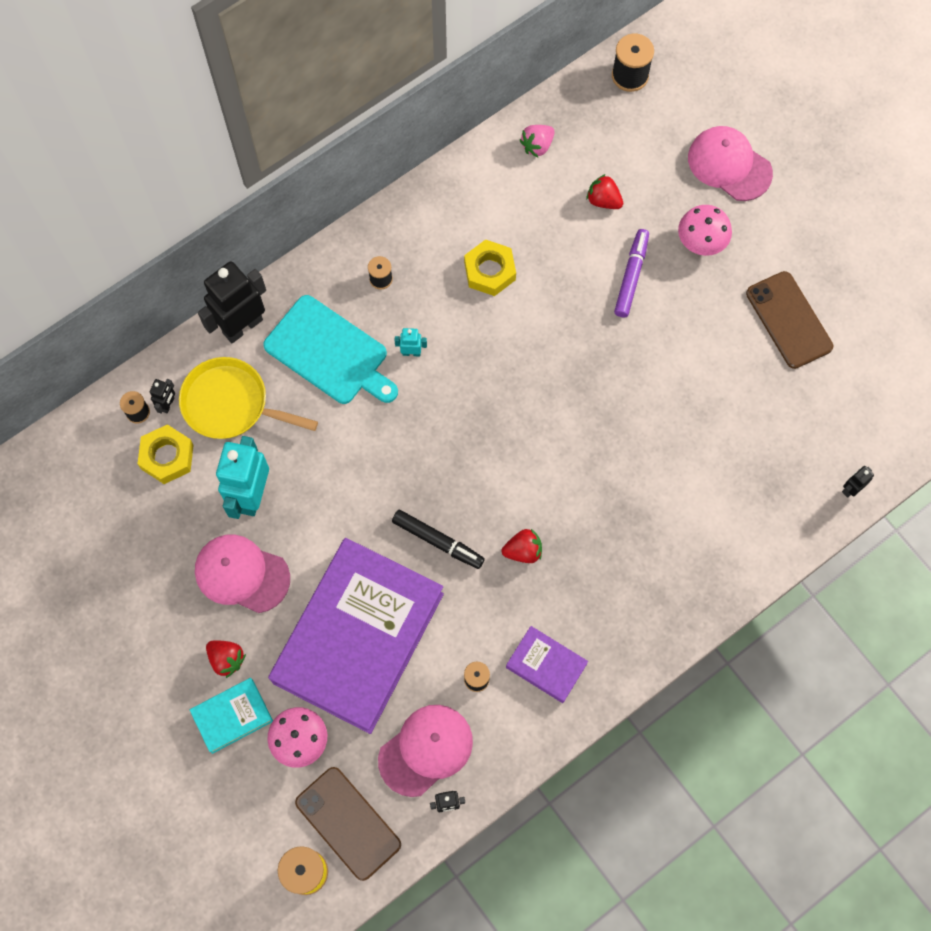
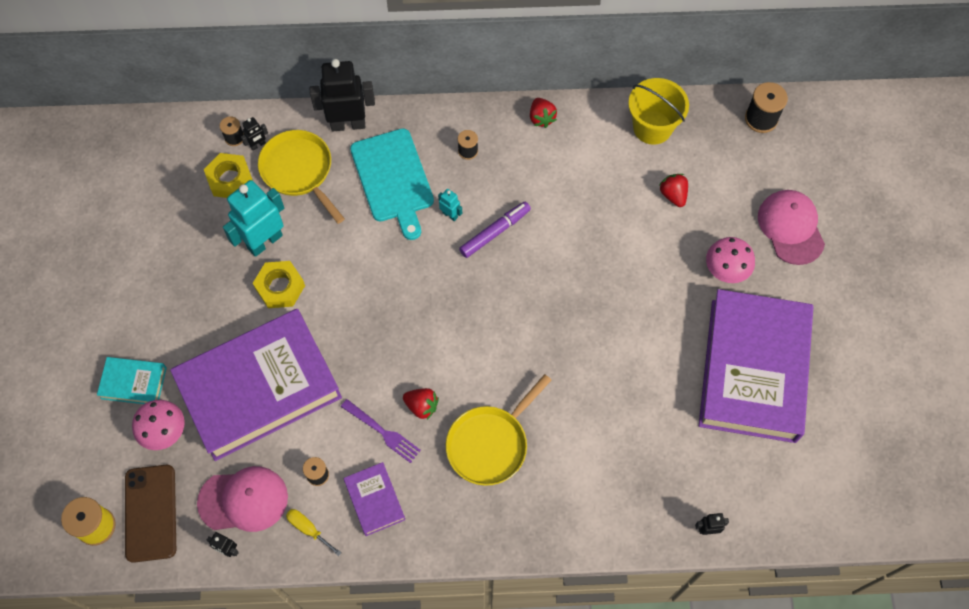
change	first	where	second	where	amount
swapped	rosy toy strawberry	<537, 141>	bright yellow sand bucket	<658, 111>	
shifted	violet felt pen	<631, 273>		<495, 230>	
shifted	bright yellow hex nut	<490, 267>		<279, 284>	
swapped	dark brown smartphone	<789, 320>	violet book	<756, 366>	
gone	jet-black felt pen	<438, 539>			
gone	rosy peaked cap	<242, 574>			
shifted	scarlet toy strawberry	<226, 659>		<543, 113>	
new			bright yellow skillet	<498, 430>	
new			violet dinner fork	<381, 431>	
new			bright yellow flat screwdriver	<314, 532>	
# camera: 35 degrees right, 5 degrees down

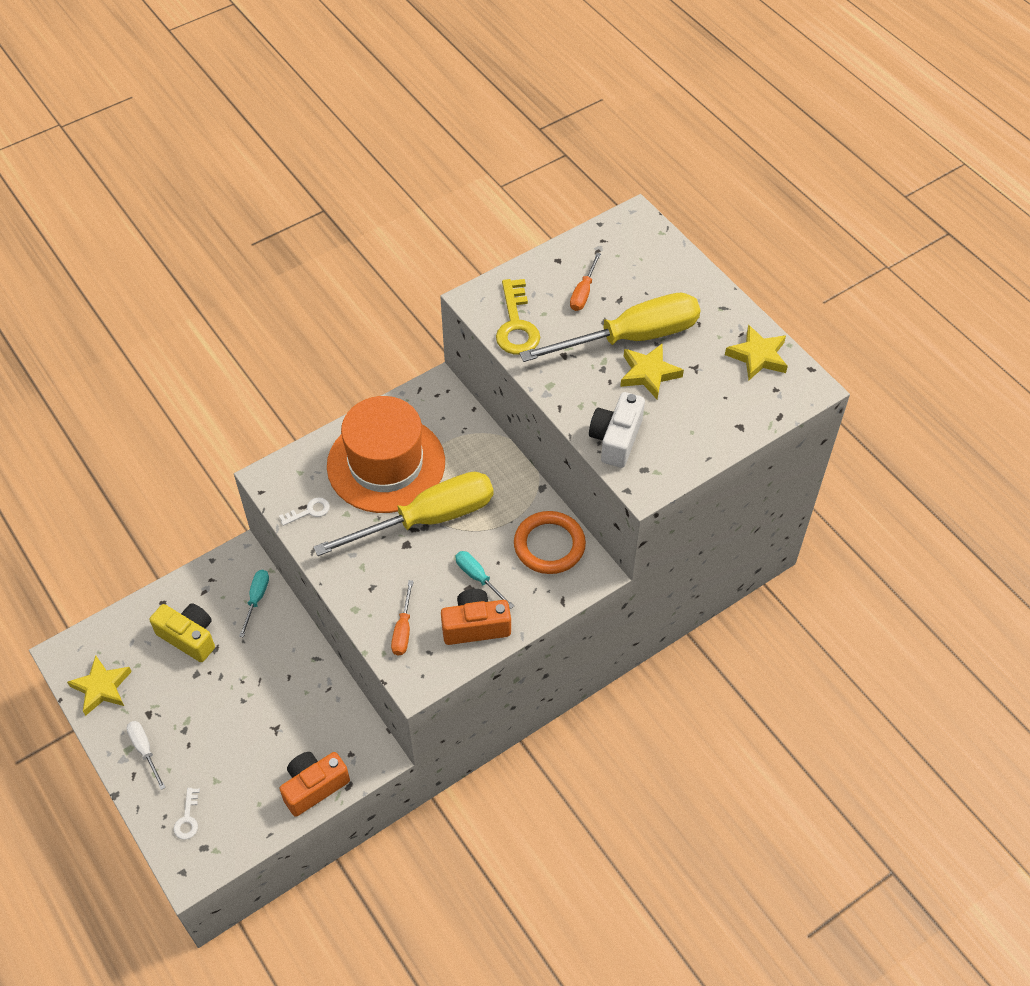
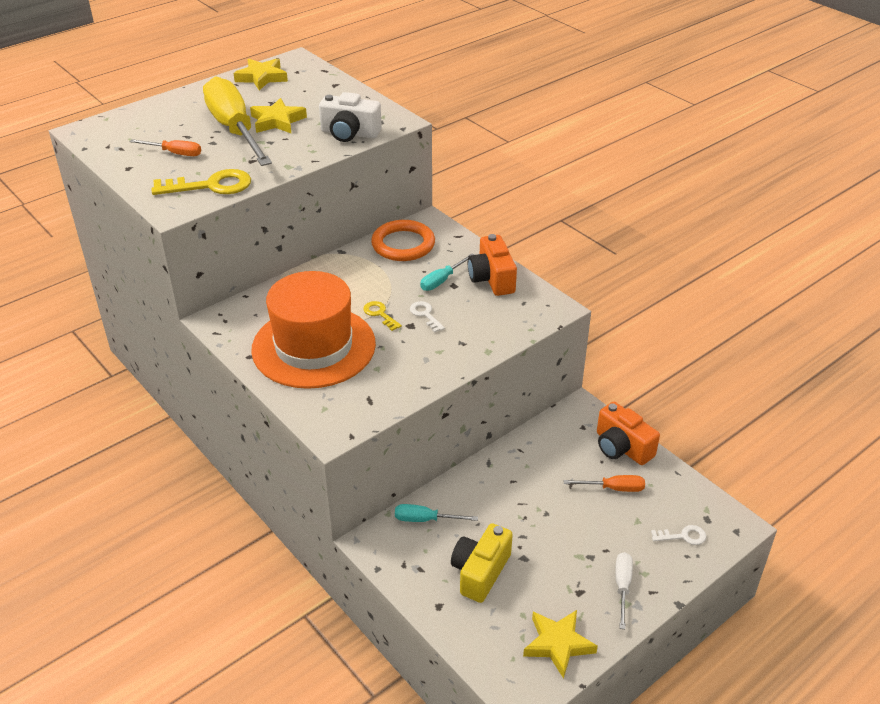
change	first	where	second	where	amount
swapped	bright yellow flat screwdriver	<404, 514>	bright yellow door key	<382, 316>	
shifted	snow-white door key	<304, 511>		<427, 317>	
shifted	bright orange flat screwdriver	<402, 618>		<604, 483>	
rotated	snow-white flat screwdriver	<146, 755>		<624, 590>	135 degrees clockwise
# camera: 95 degrees left, 15 degrees down

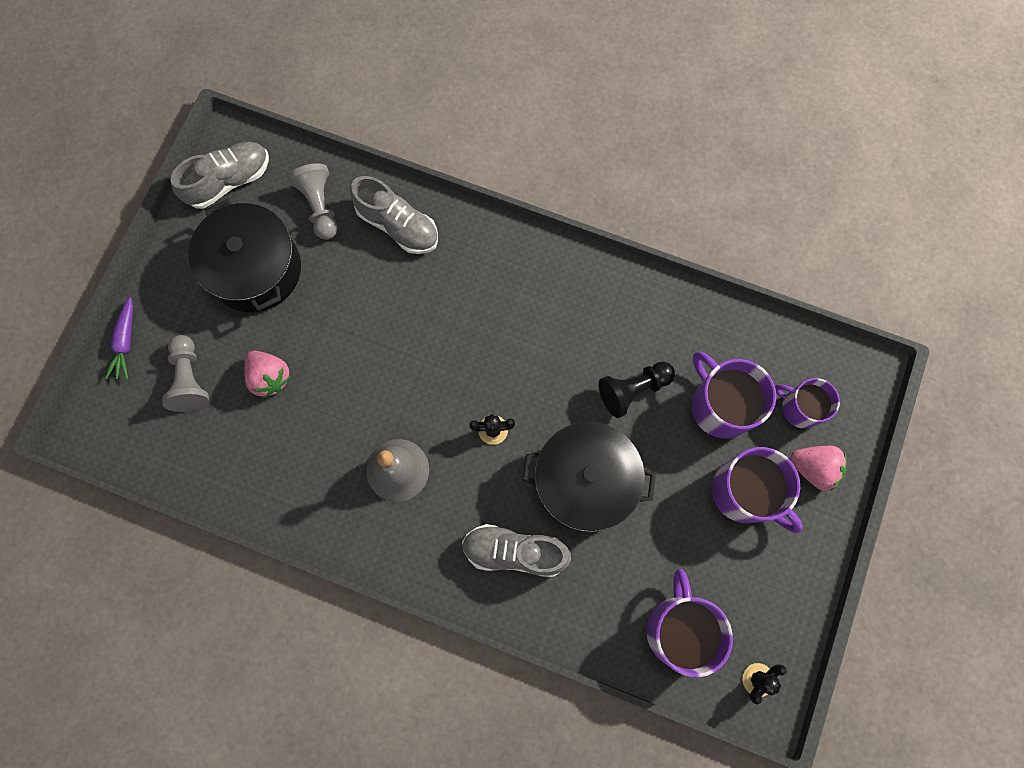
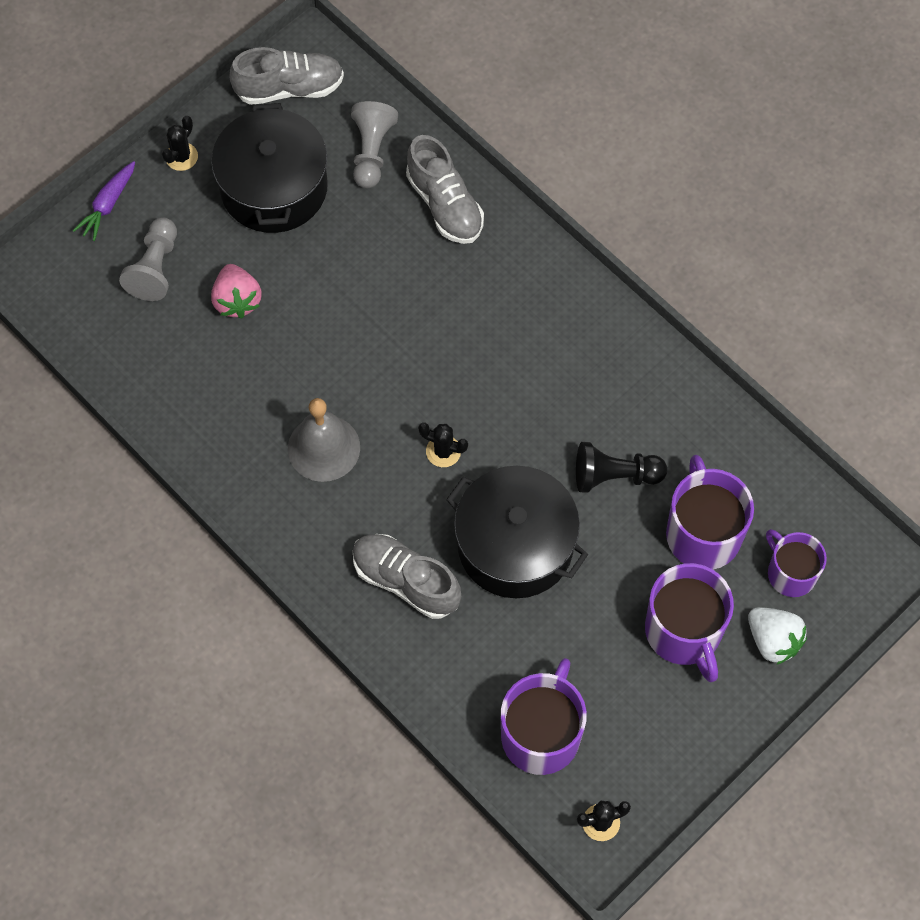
change	first	where	second	where	amount
repainted	rosy toy strawberry	<818, 468>	snow-white toy strawberry	<777, 636>	
new			jet-black saguaro cactus	<180, 143>	
# camera: 25 degrees right, 10 degrees down

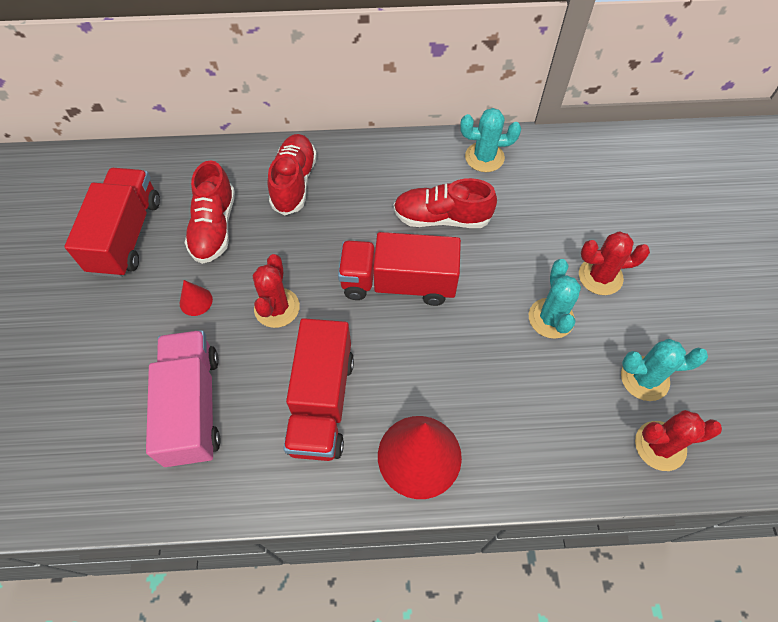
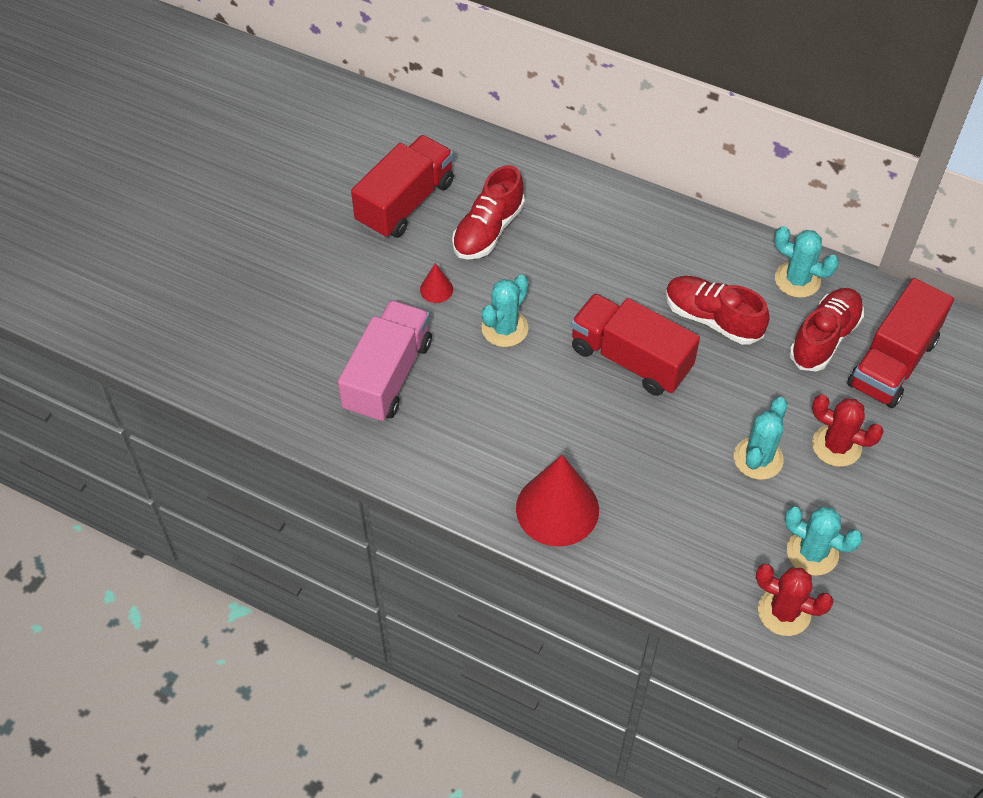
change	first	where	second	where	amount
shifted	scarlet sneaker	<292, 174>		<826, 329>	
repainted	scarlet saguaro cactus	<276, 291>	turquoise saguaro cactus	<505, 311>	
shifted	scarlet toy truck	<318, 389>		<900, 343>	
# camera: 30 degrees right, 5 degrees down

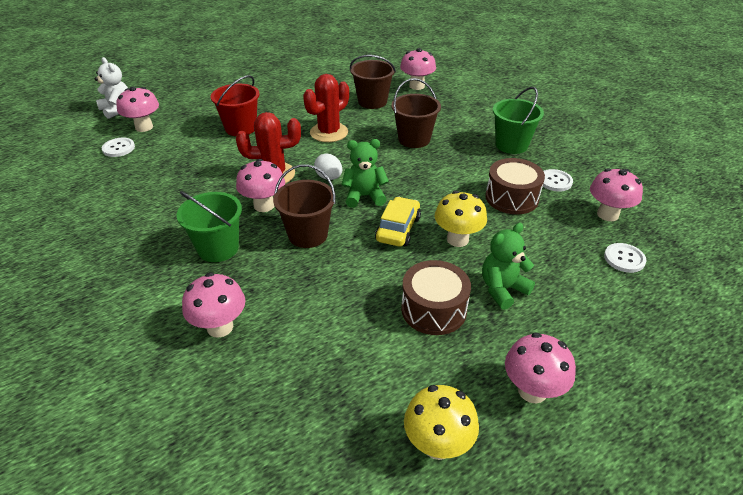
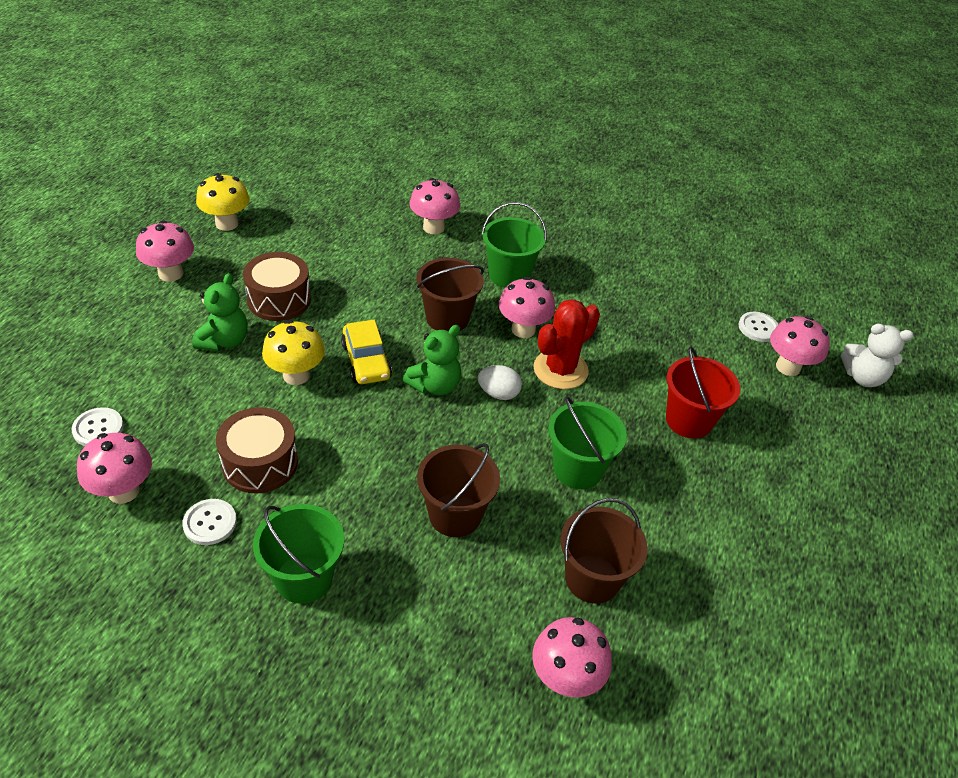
change	first	where	second	where	amount
swapped	scarlet saguaro cactus	<326, 108>	green sand bucket	<587, 442>	
# camera: 140 degrees right, 5 degrees up

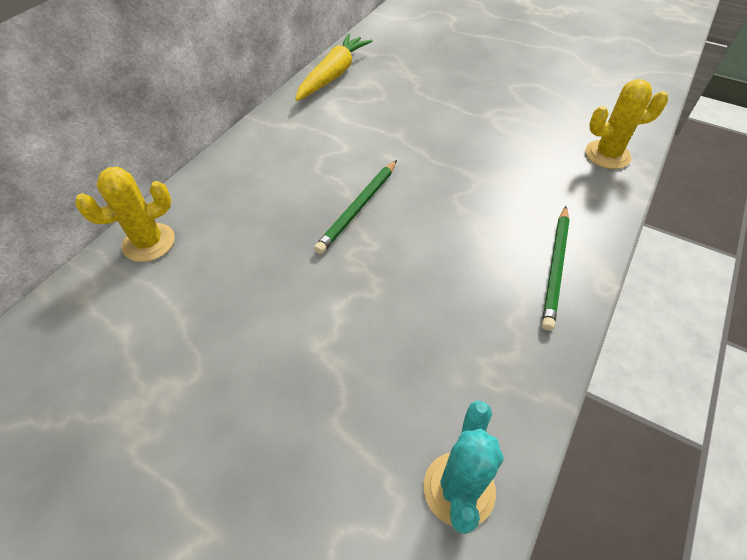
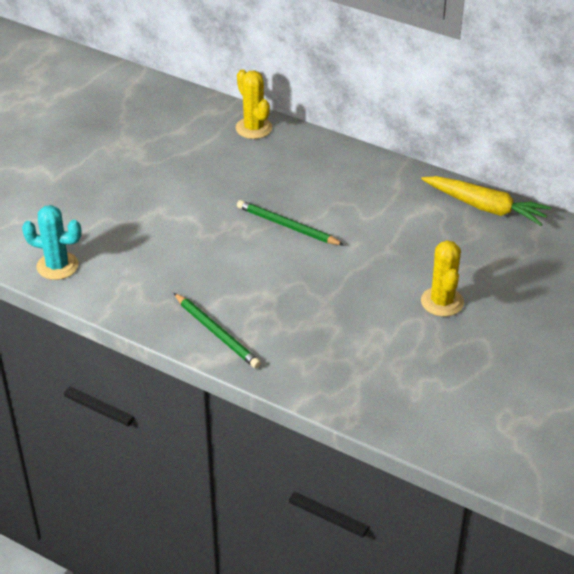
change	first	where	second	where	amount
shifted	bright yellow saguaro cactus	<626, 124>		<442, 278>	
rotated	green pencil	<556, 268>		<217, 330>	150 degrees counterclockwise
# camera: 90 degrees right, 10 degrees down

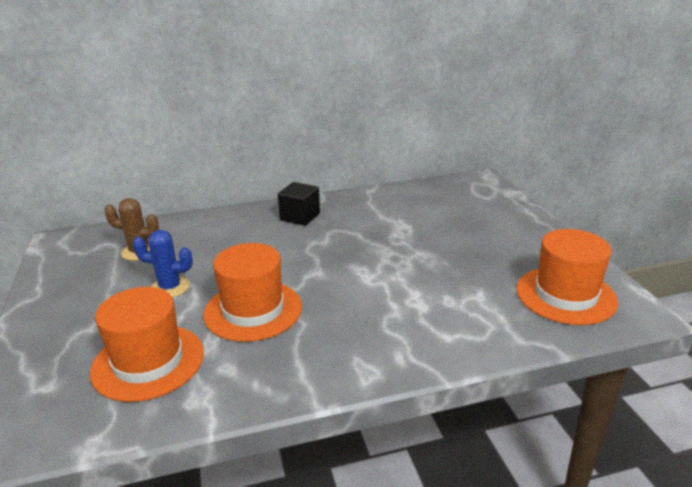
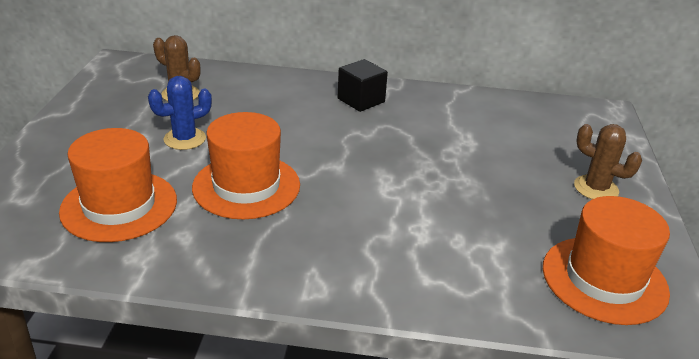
change	first	where	second	where	amount
rotated	royal blue saguaro cactus	<162, 264>		<180, 113>	60 degrees counterclockwise
new			dark brown saguaro cactus	<608, 161>	
# camera: 20 degrees right, 5 degrees up

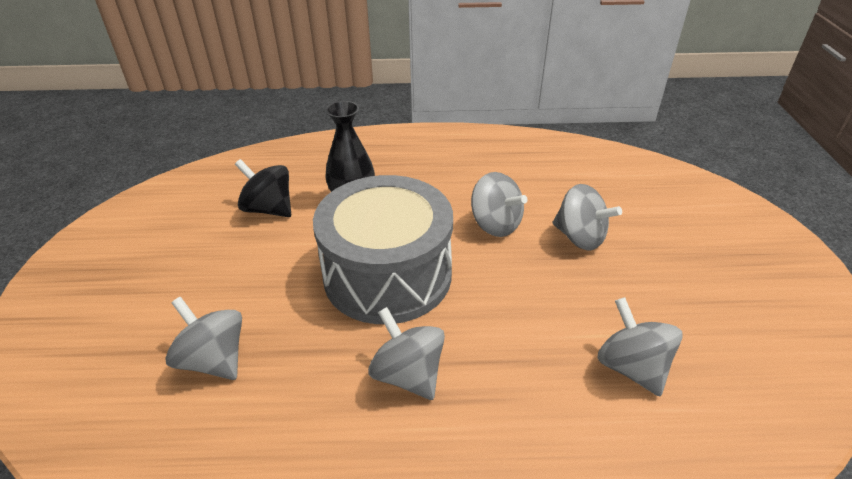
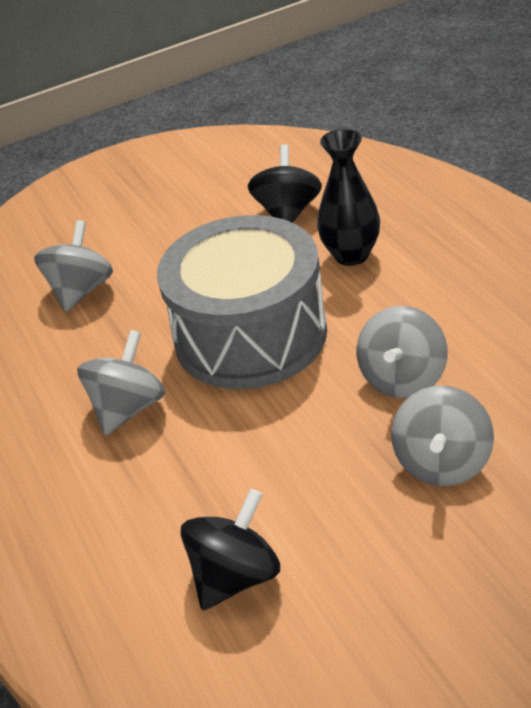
change	first	where	second	where	amount
repainted	grey spinning top	<640, 346>	jet-black spinning top	<230, 549>	
# camera: 70 degrees right, 0 degrees up

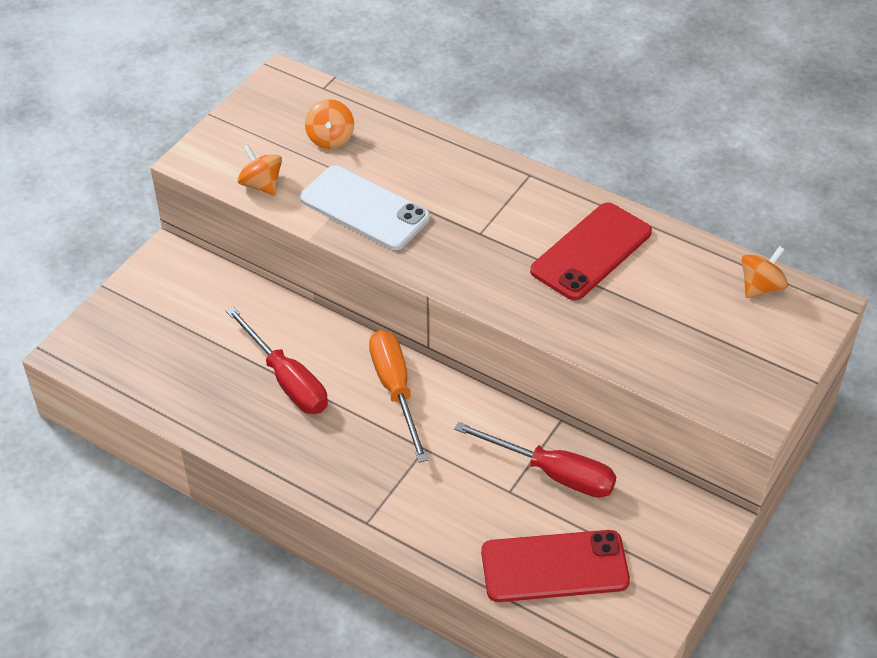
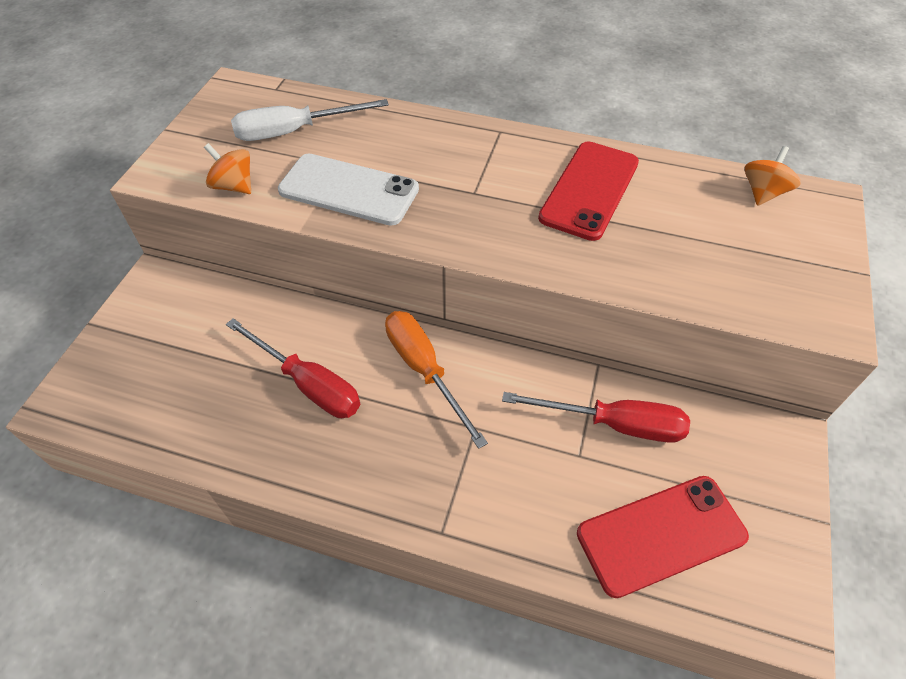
change	first	where	second	where	amount
swapped	bright orange spinning top	<329, 124>	snow-white flat screwdriver	<310, 120>	
# camera: 15 degrees left, 5 degrees up

